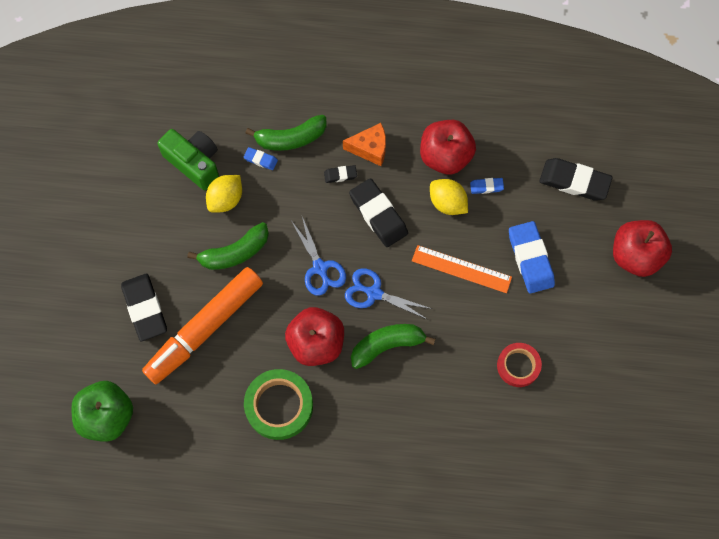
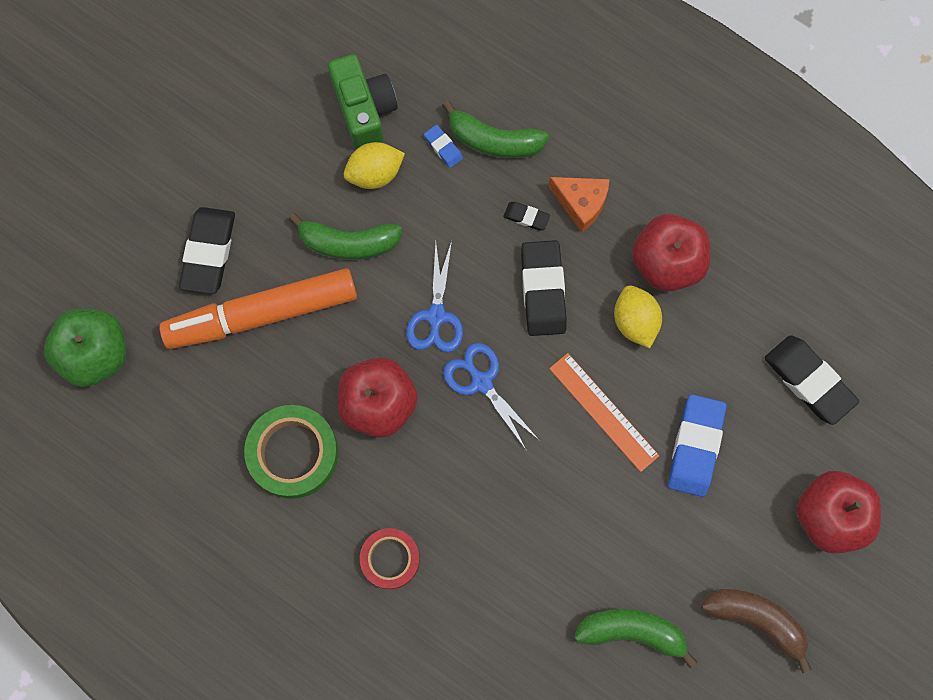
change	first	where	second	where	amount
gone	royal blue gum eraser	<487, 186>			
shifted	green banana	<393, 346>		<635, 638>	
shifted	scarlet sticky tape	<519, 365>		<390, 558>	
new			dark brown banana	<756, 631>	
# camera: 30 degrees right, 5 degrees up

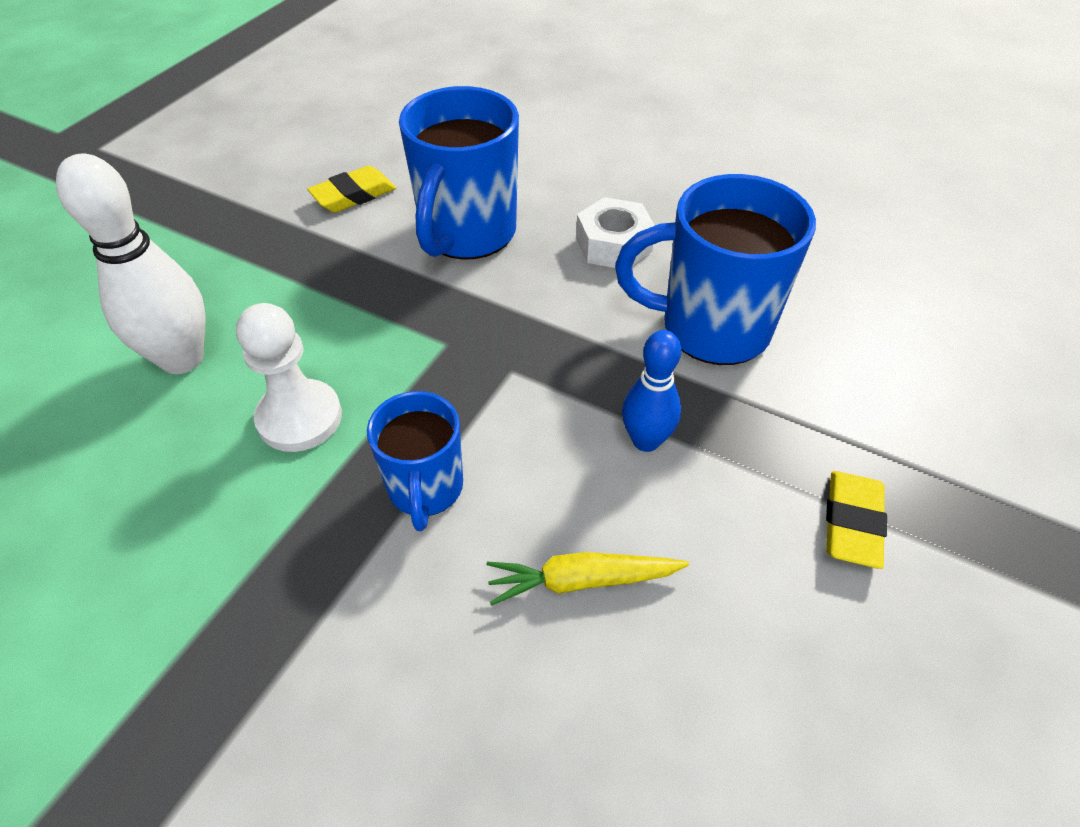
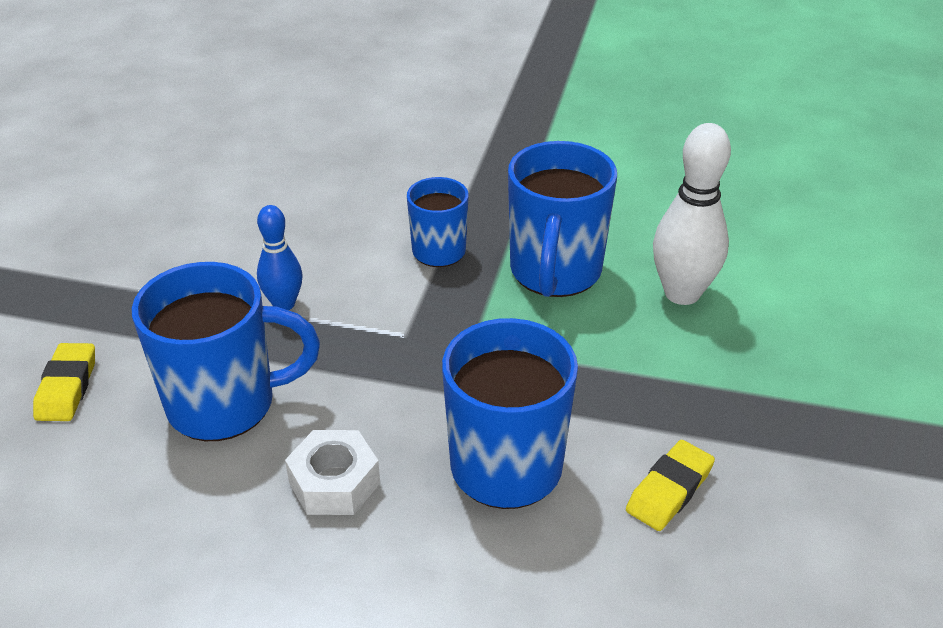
change	first	where	second	where	amount
swapped	snow-white pawn	<289, 377>	royal blue tea mug	<562, 219>	
shifted	bright yellow gum eraser	<856, 520>		<64, 382>	
gone	bright yellow toy carrot	<588, 579>			
# camera: 165 degrees right, 10 degrees down

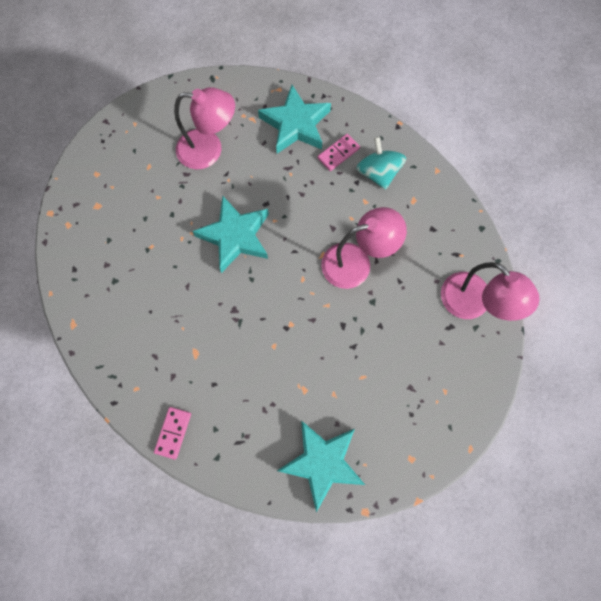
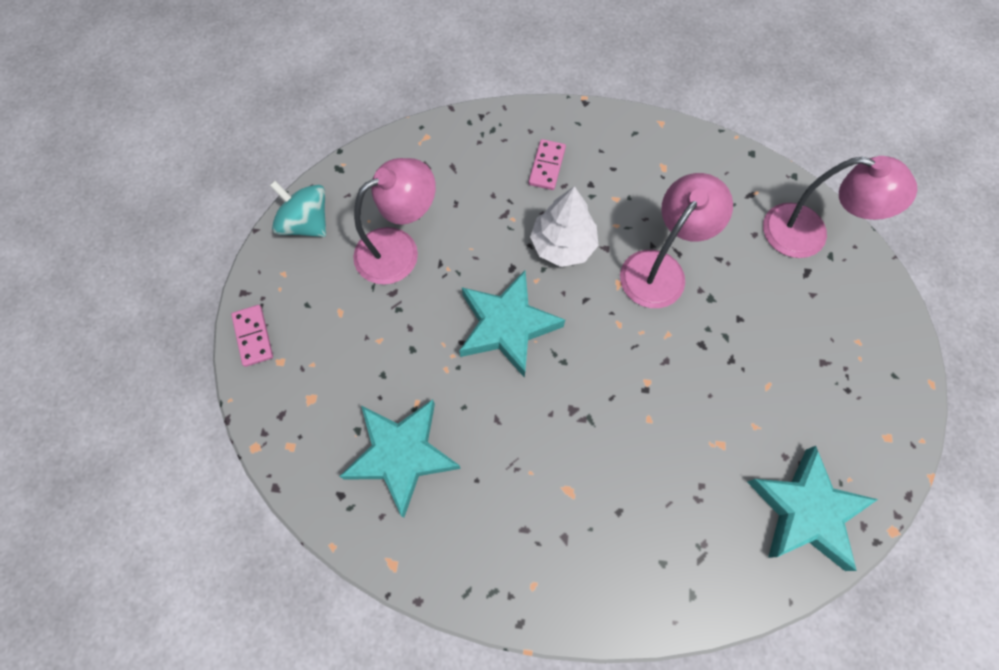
change	first	where	second	where	amount
shifted	turquoise five-pointed star	<294, 119>		<400, 458>	
shifted	turquoise spinning top	<381, 163>		<297, 209>	
shifted	rosy domino piece	<172, 433>		<252, 336>	
new			snow-white toy tree	<564, 226>	
# camera: 35 degrees left, 5 degrees down

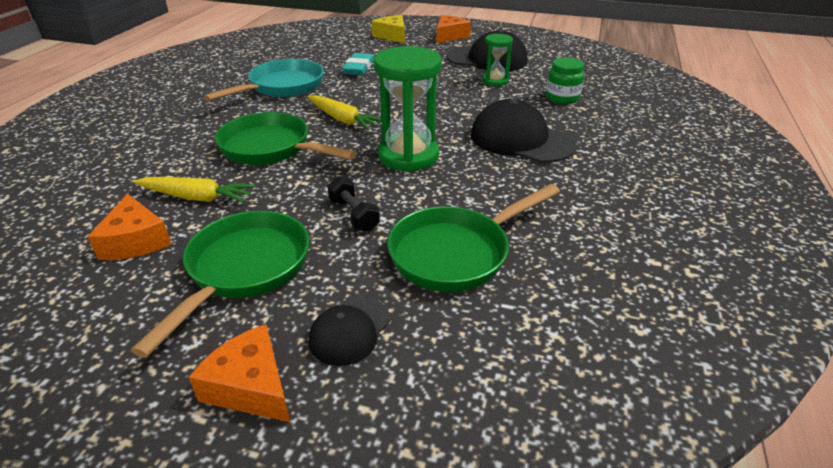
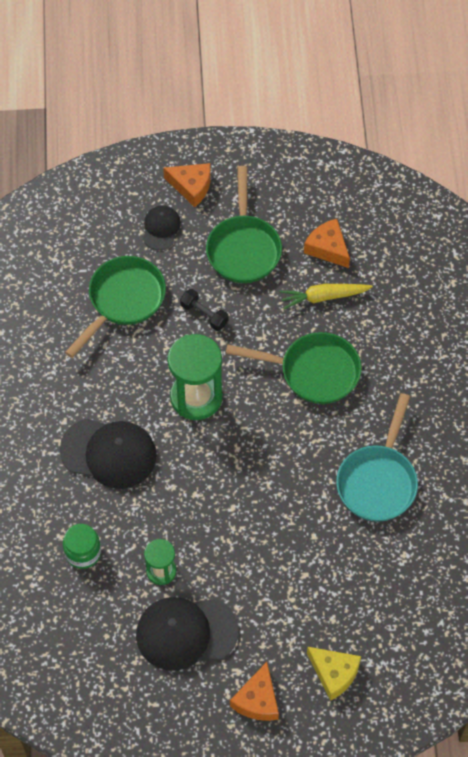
change	first	where	second	where	amount
gone	turquoise gum eraser	<358, 64>			
gone	bright yellow toy carrot	<344, 112>			
# camera: 160 degrees right, 25 degrees up

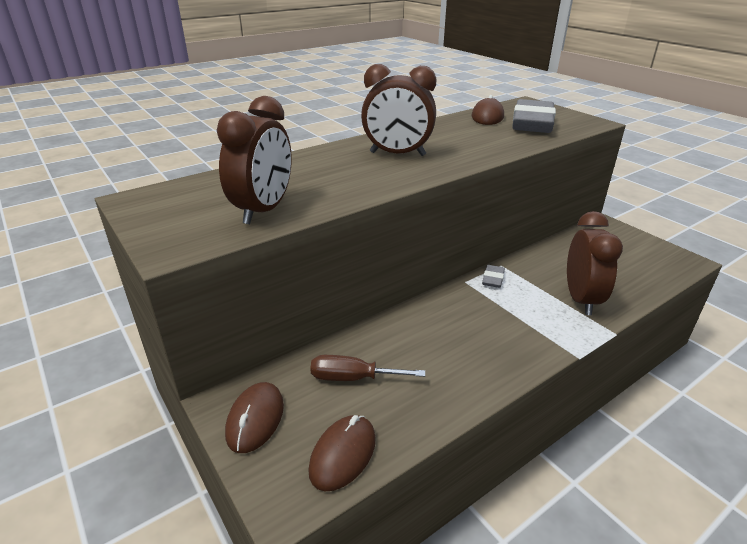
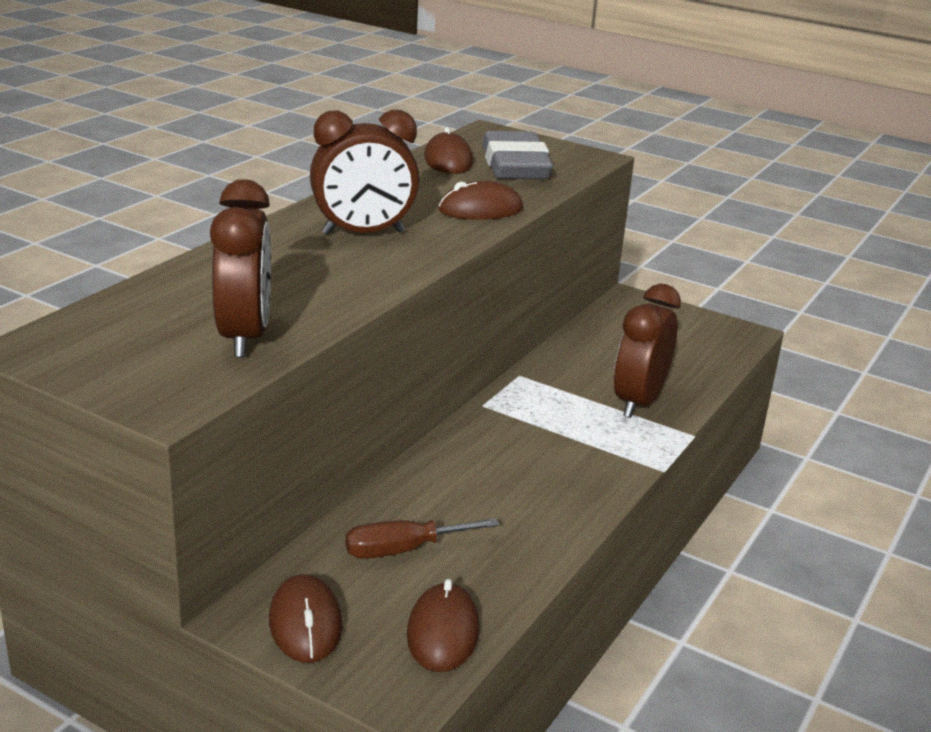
change	first	where	second	where	amount
rotated	dark brown bedside clock	<595, 263>		<647, 351>	135 degrees counterclockwise
gone	grey gum eraser	<493, 276>			
new			dark brown mouse	<480, 200>	
# camera: 25 degrees left, 5 degrees down

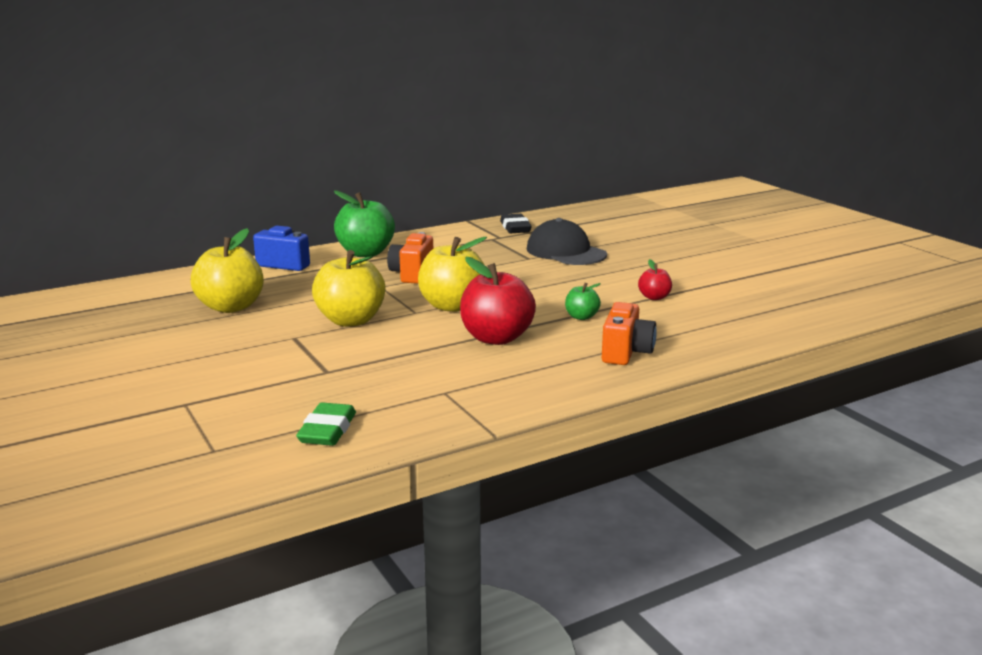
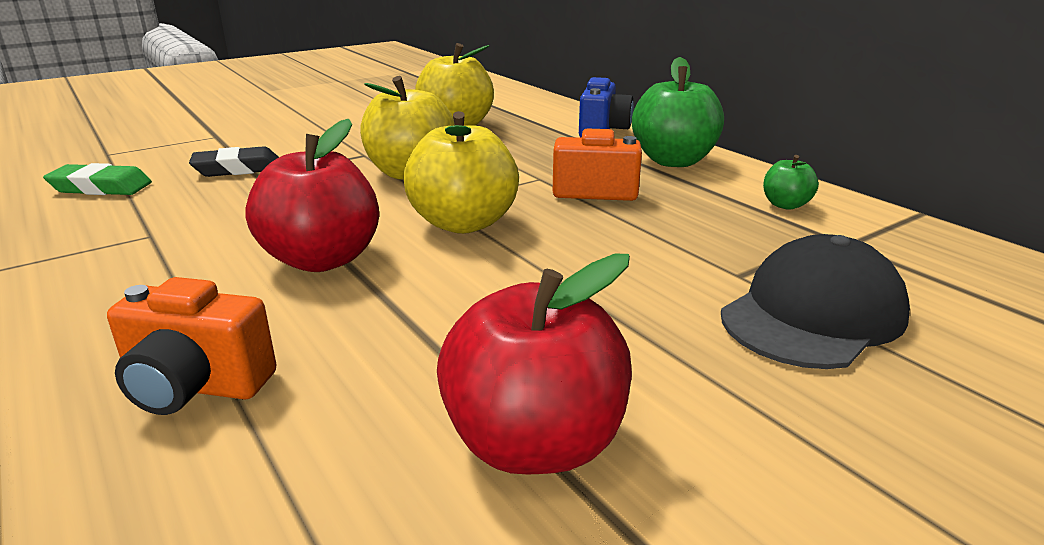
change	first	where	second	where	amount
shifted	jet-black gum eraser	<516, 223>		<234, 161>	
scaled	scarlet apple	<655, 279>		<534, 364>	x2.03
shifted	green apple	<583, 301>		<791, 182>	
# camera: 85 degrees right, 5 degrees up

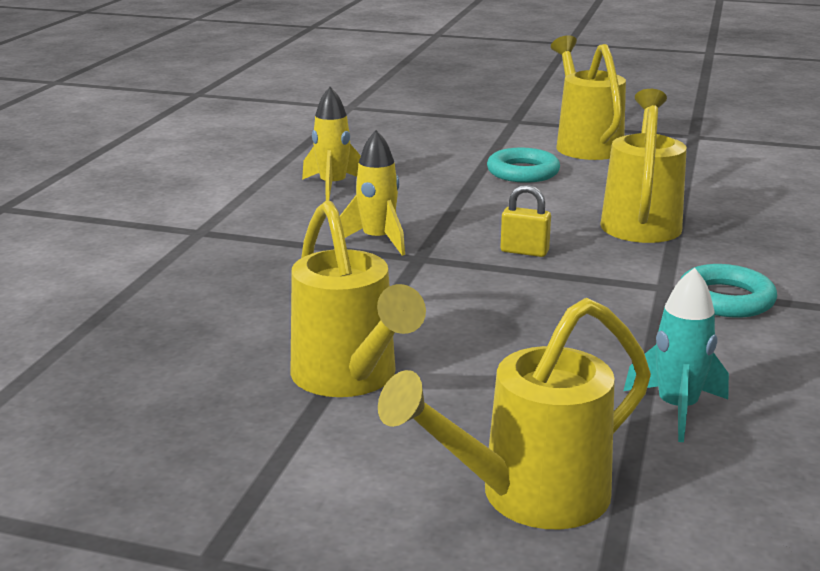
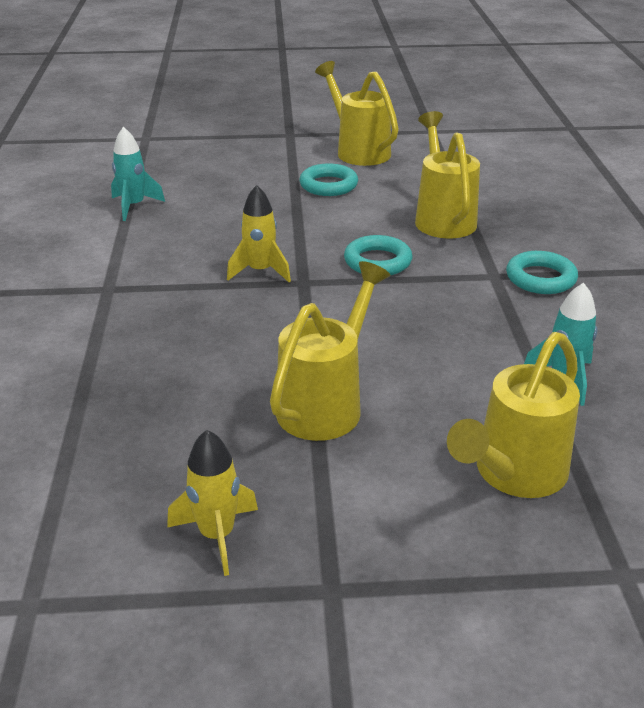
change	first	where	second	where	amount
shifted	bright yellow rocket	<331, 144>		<212, 503>	
swapped	bright yellow padlock	<526, 221>	turquoise hoop	<378, 255>	
rotated	bright yellow sprinkling can	<358, 298>		<330, 351>	105 degrees counterclockwise
new			turquoise rocket	<138, 174>	
# camera: 20 degrees left, 10 degrees up

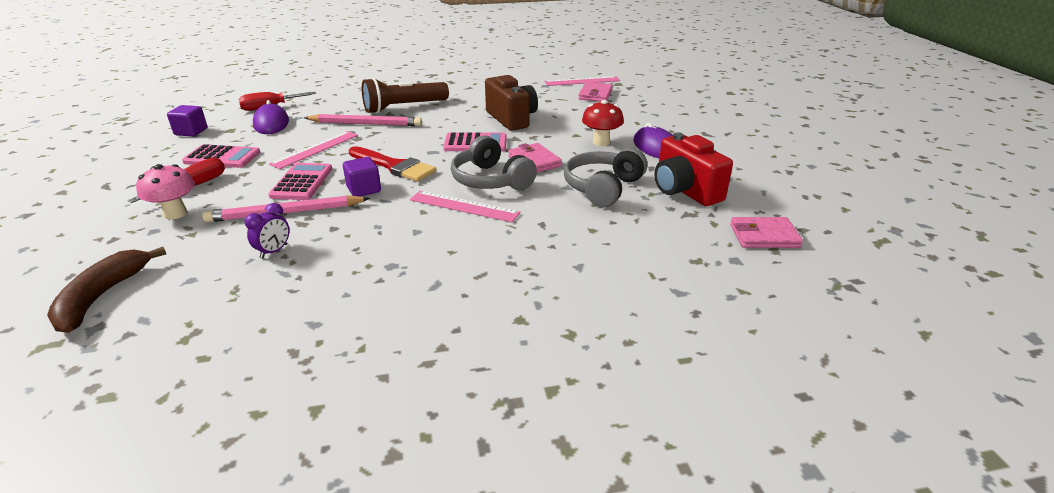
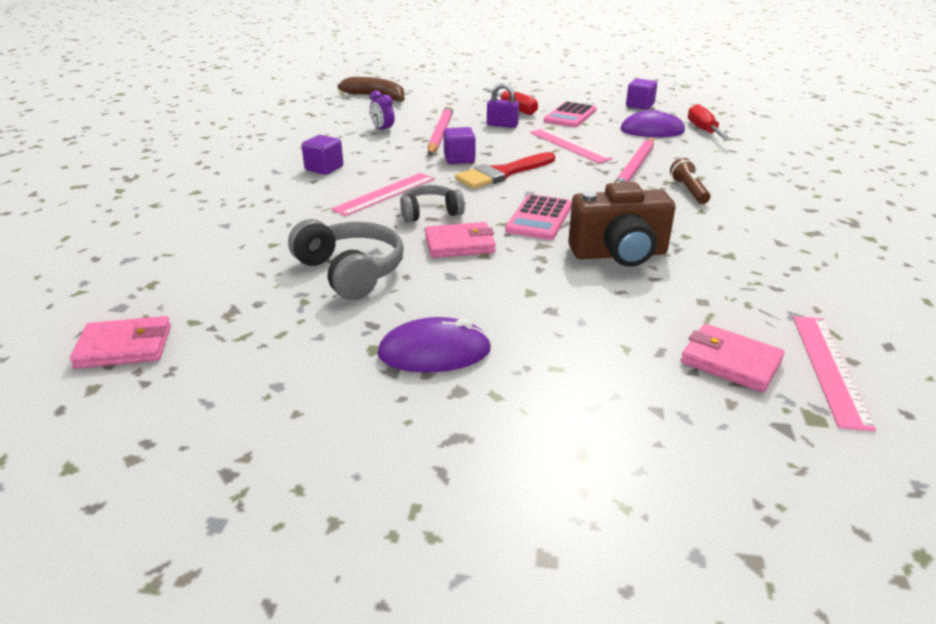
change	first	where	second	where	amount
scaled	dark brown flashlight	<405, 96>		<690, 181>	x0.53
gone	scarlet fungus	<603, 123>			
gone	scarlet compact camera	<693, 169>			
scaled	grey headphones	<494, 162>		<432, 203>	x0.66
gone	rosy adding machine	<300, 181>			
gone	rosy fungus	<165, 192>			
rotated	rosy wallet	<766, 232>		<120, 342>	60 degrees clockwise
new			violet padlock	<503, 105>	
new			violet block	<322, 155>	
# camera: 110 degrees right, 0 degrees up

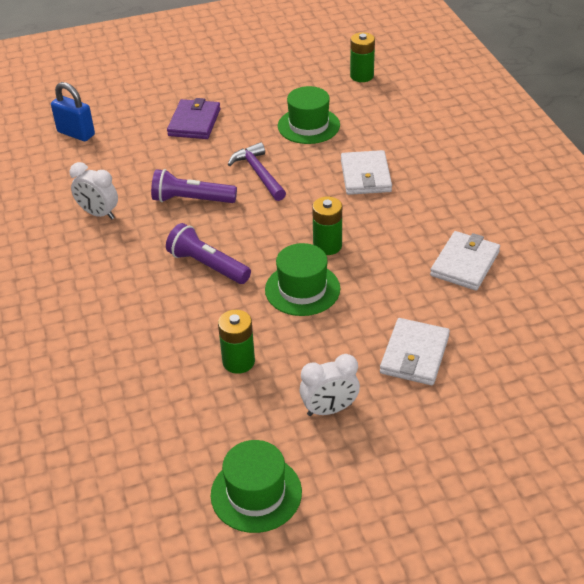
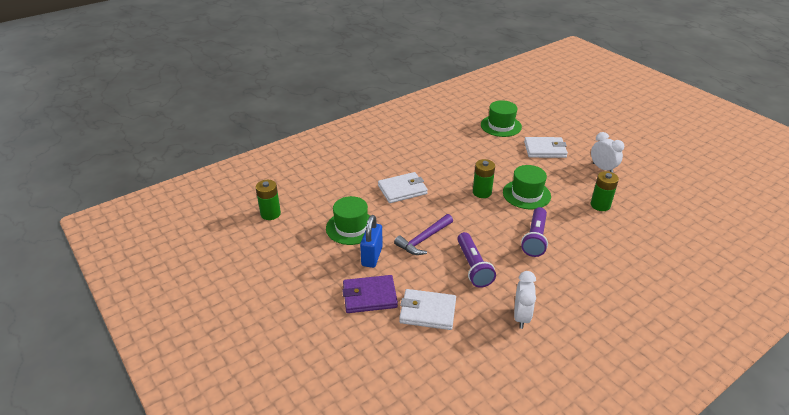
change	first	where	second	where	amount
shifted	royal blue padlock	<73, 111>		<371, 241>	
shifted	snow-white wallet	<465, 261>		<427, 309>	
shifted	green top hat	<256, 486>		<501, 118>	
# camera: 110 degrees left, 5 degrees down

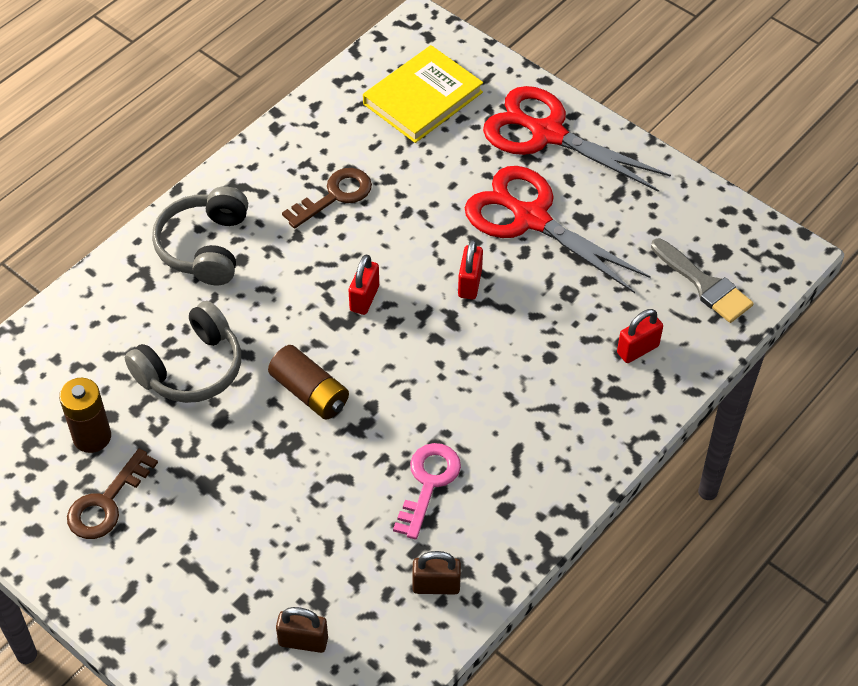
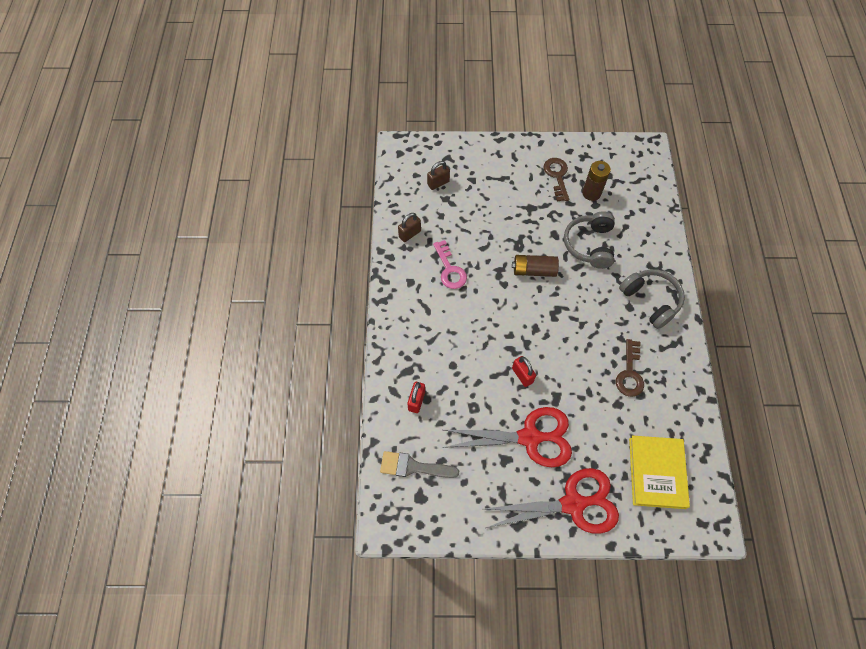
change	first	where	second	where	amount
gone	scarlet padlock	<364, 284>			
# camera: 140 degrees right, 10 degrees up

